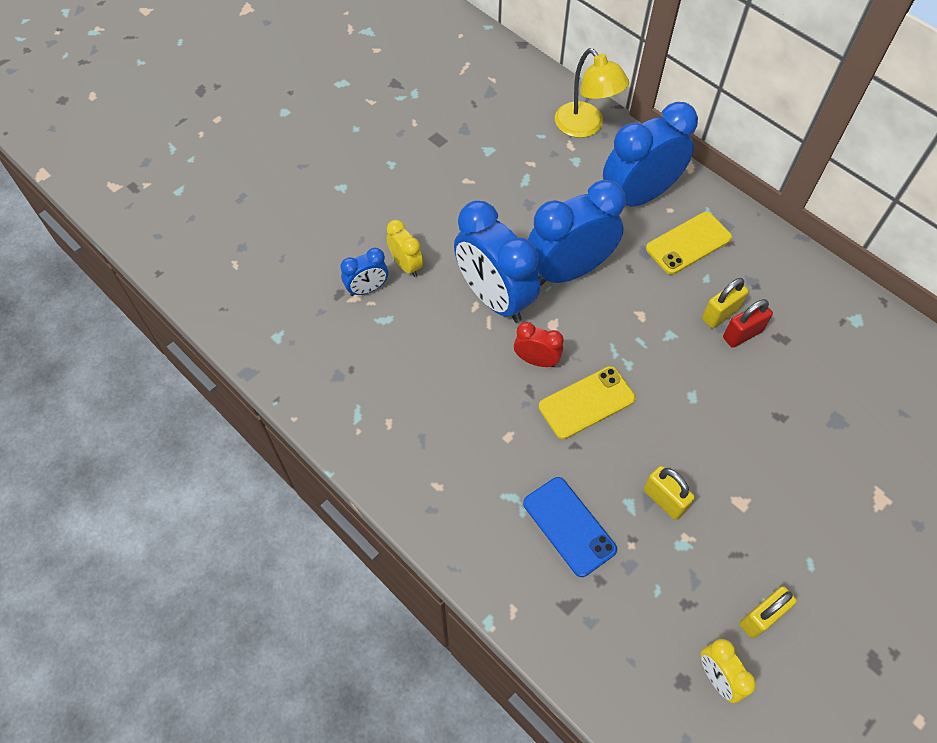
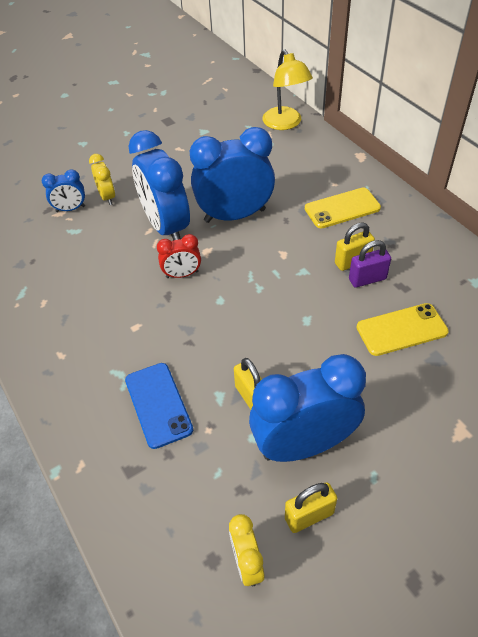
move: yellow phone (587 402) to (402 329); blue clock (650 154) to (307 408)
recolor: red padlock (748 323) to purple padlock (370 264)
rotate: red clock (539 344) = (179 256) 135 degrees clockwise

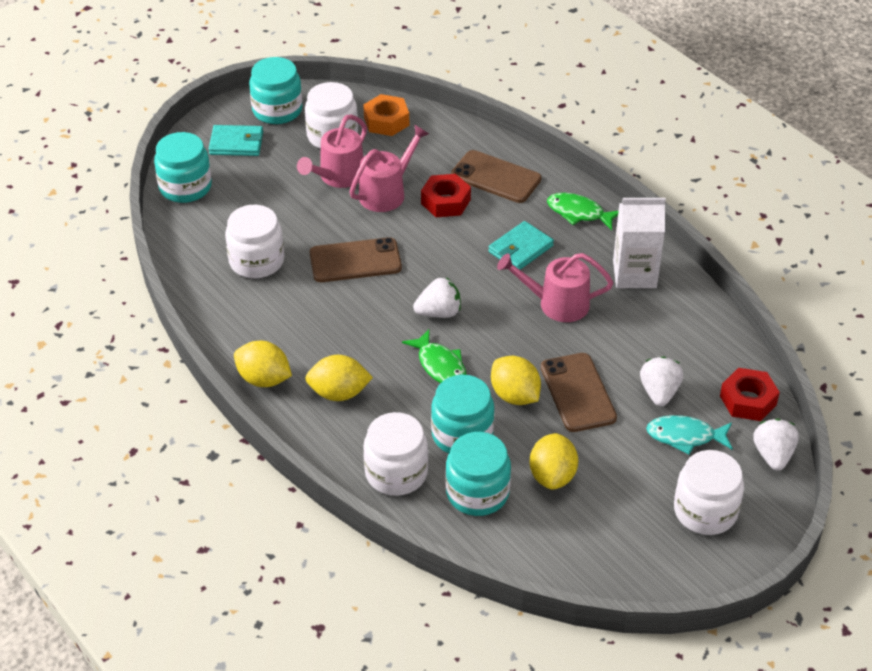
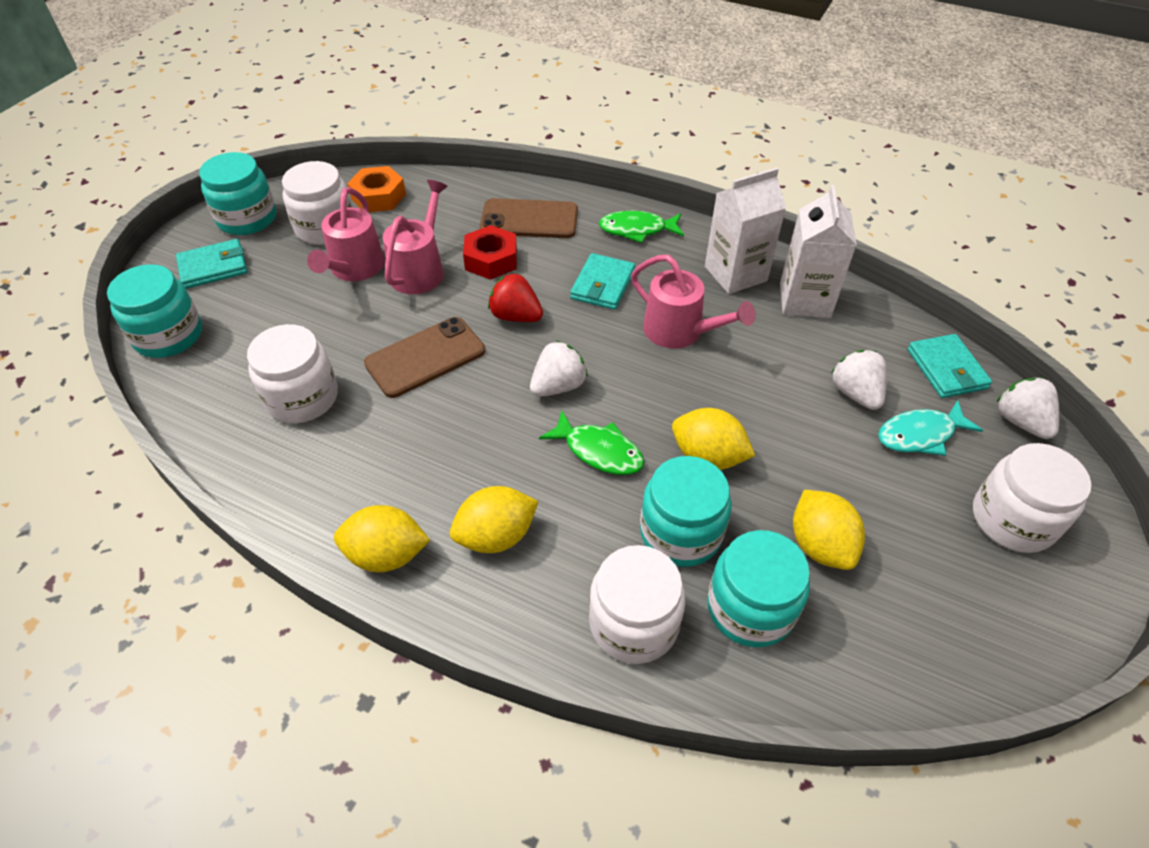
delete: brown phone (579 392)
insert: red strawberry (515 297); white carton (818 251)
replace: red nut (750 394) to turquoise wallet (949 366)
rotate: pink watering can (555 287) = (693 302) 120 degrees counterclockwise

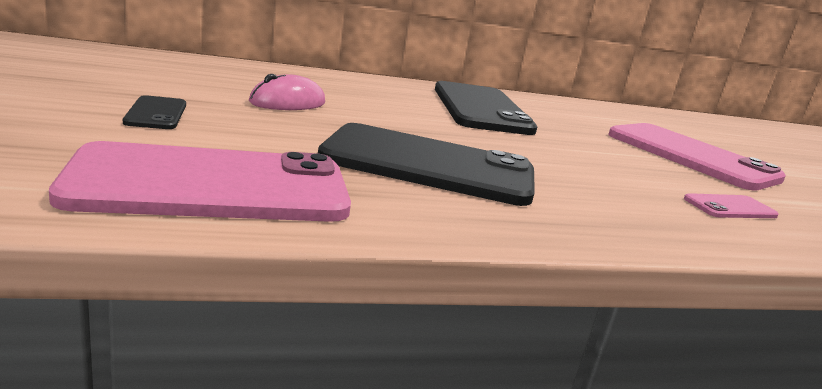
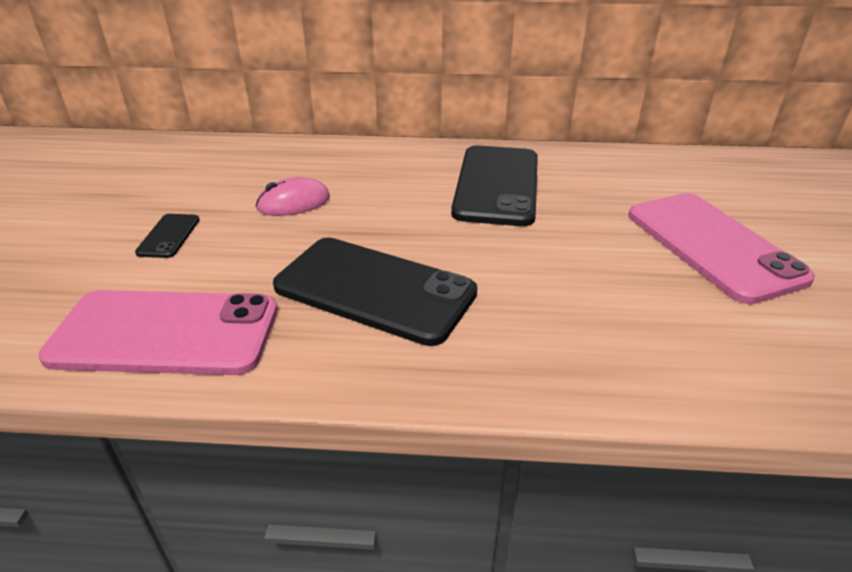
delete: pink phone (731 205)

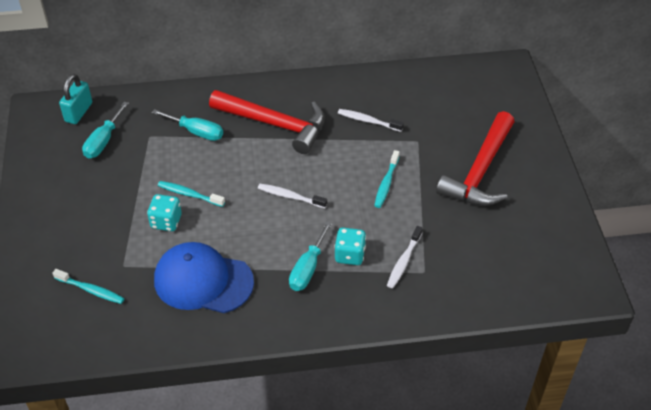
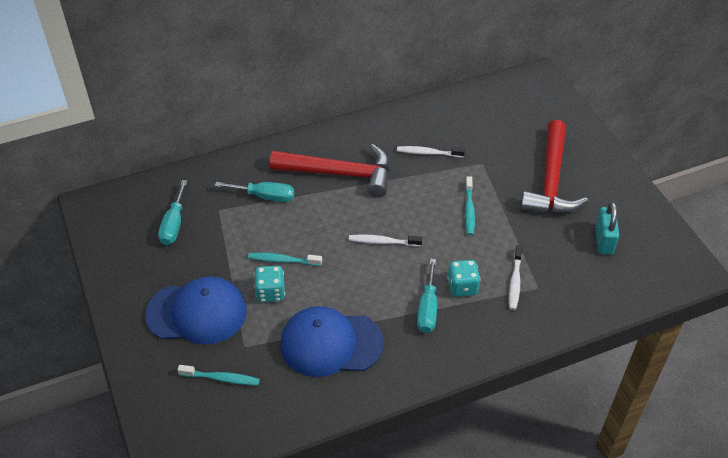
insert: blue cap (196 310)
move: turquoise padlock (75 99) to (607 228)

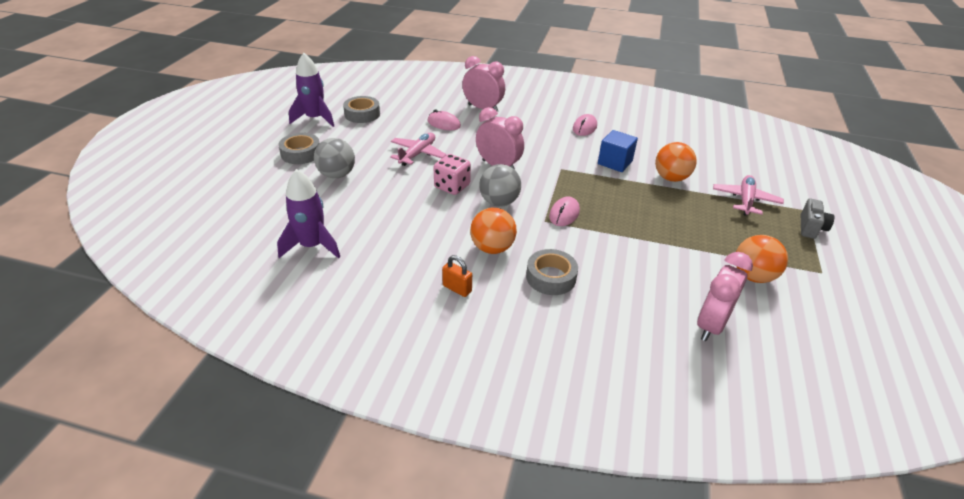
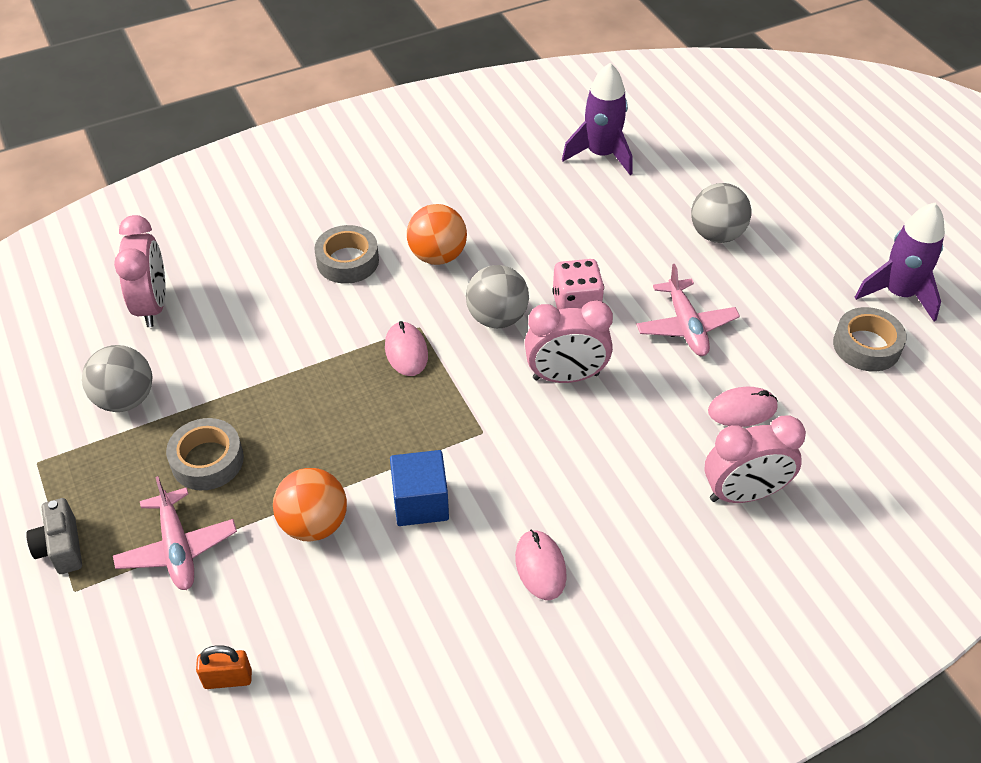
move: grey tape (299 148) to (205 454); orange padlock (457 276) to (224 667)
recolor: orange ball (762 259) to grey ball (117 378)

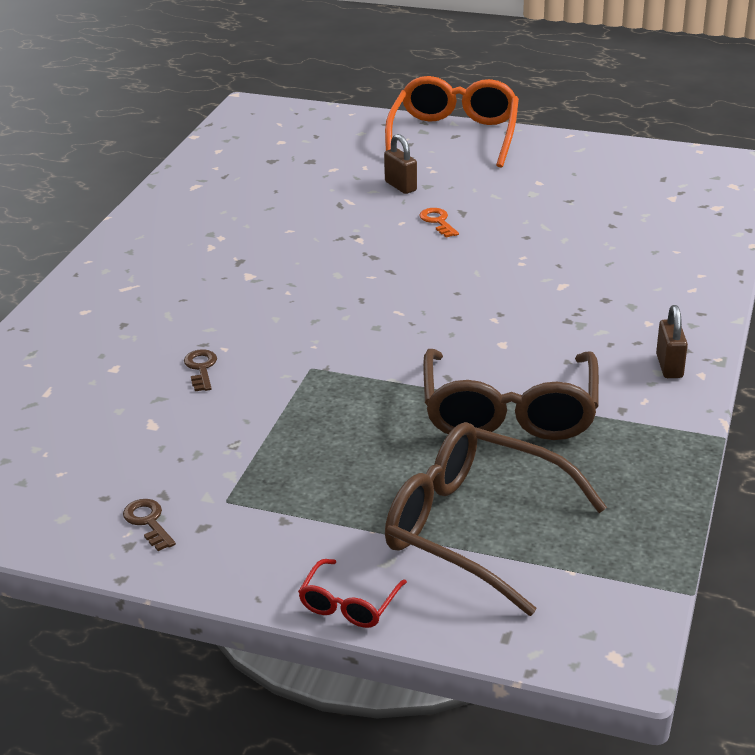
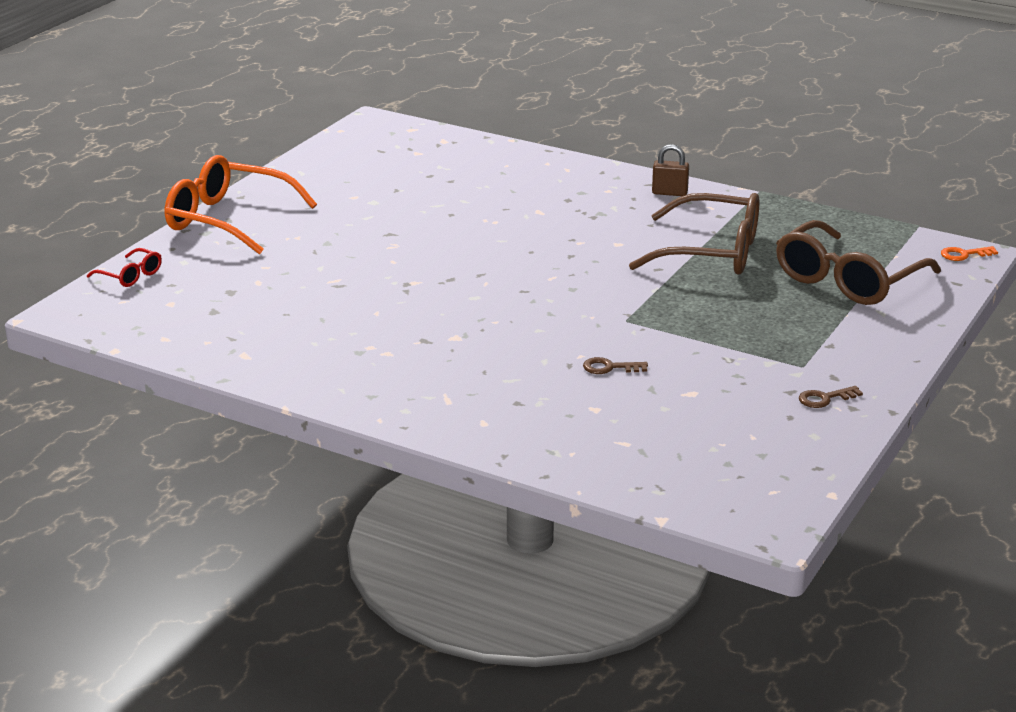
delete: brown padlock (400 164)
move: red glasses (352 593) to (124 267); orange key (439 223) to (969 253)

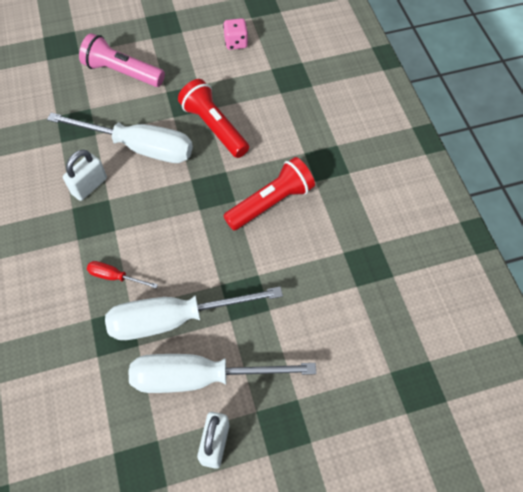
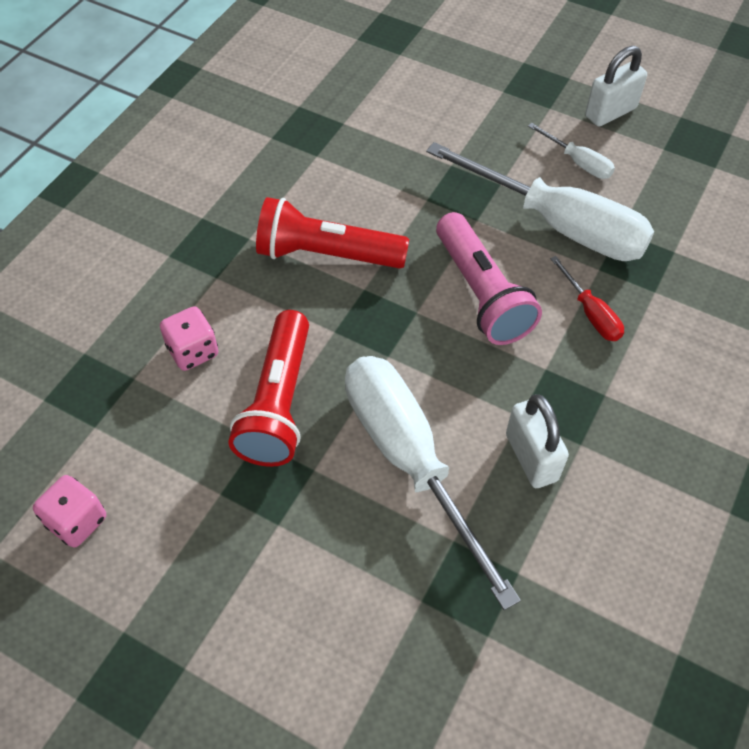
insert: pink dice (189 338)
move: pink flashlight (122 60) to (489 278)
rotate: white padlock (85 175) = (537 441) 75 degrees clockwise
resize: white screwdriver (222 373) = (571 151) x0.44

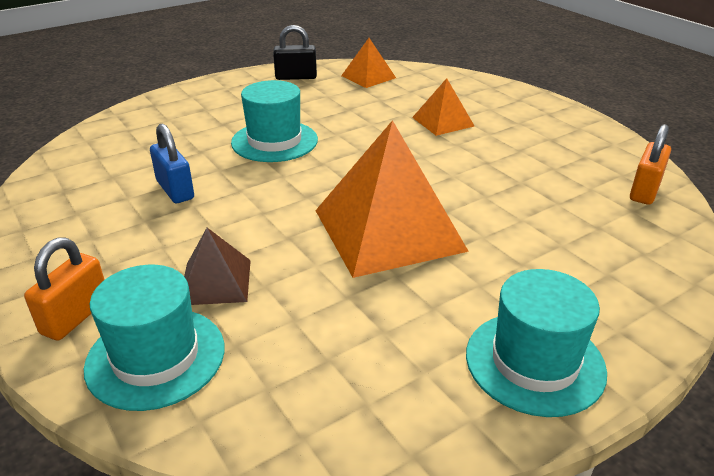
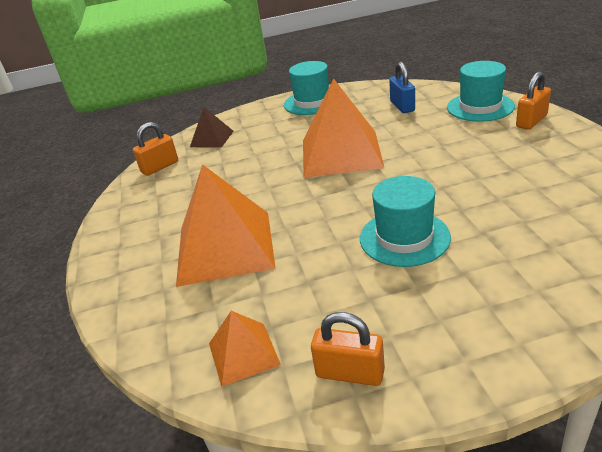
move: blue padlock (172 163) to (402 87); brown pyramid (217 266) to (211 127)
recolor: black padlock (295 52) to orange padlock (348 349)
resize: orange pyramid (443 107) = (226 225) x2.00

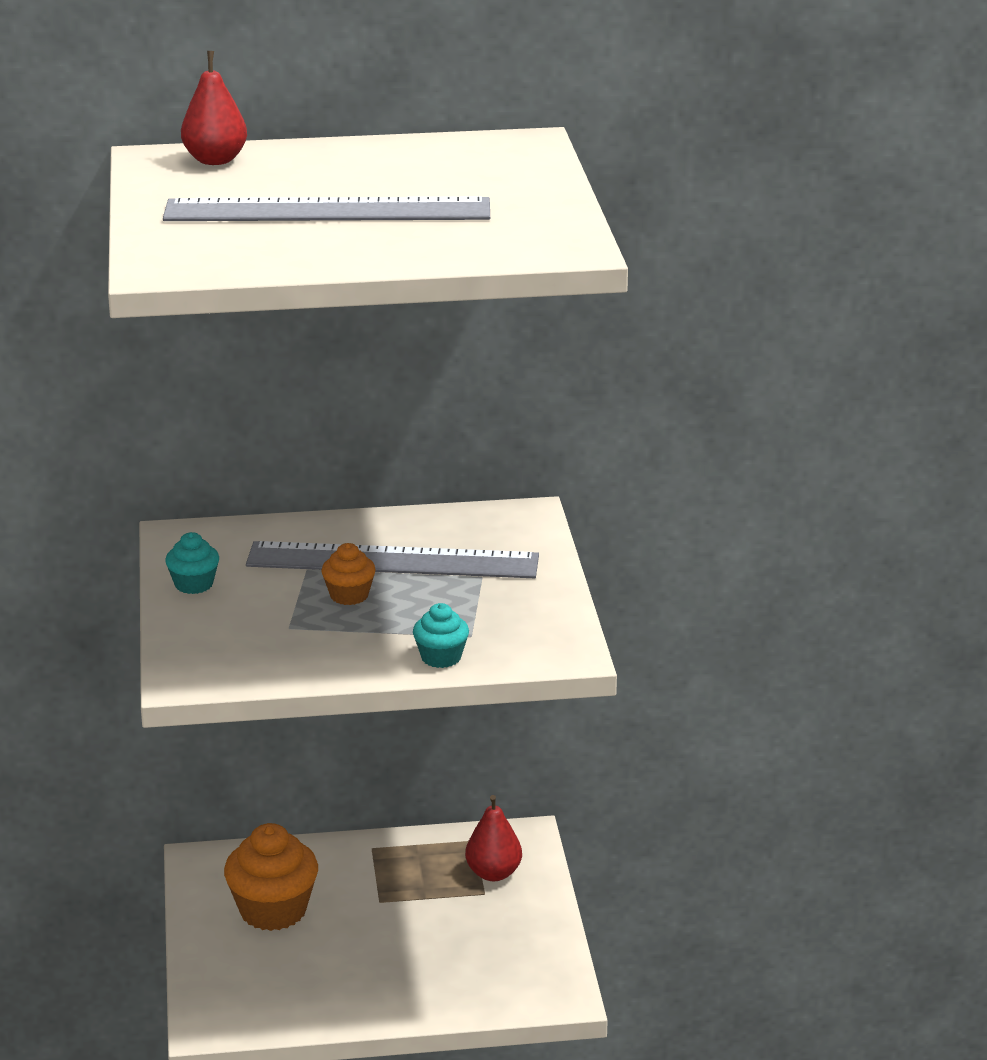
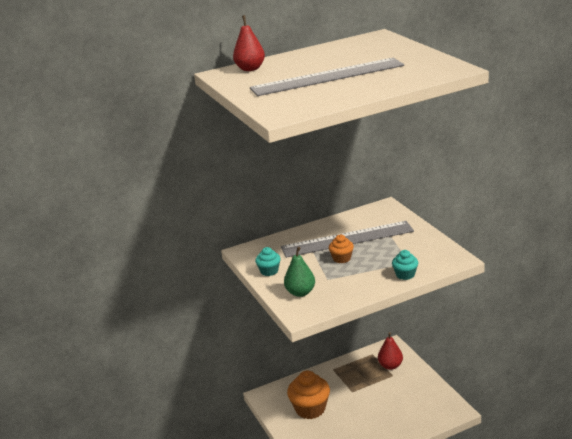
insert: green pear (299 272)

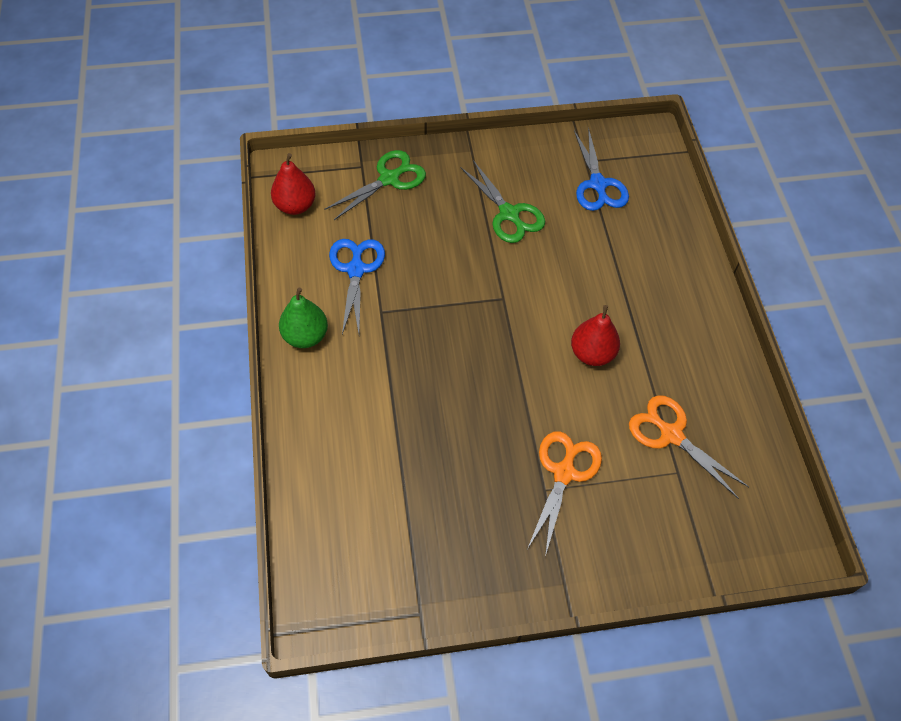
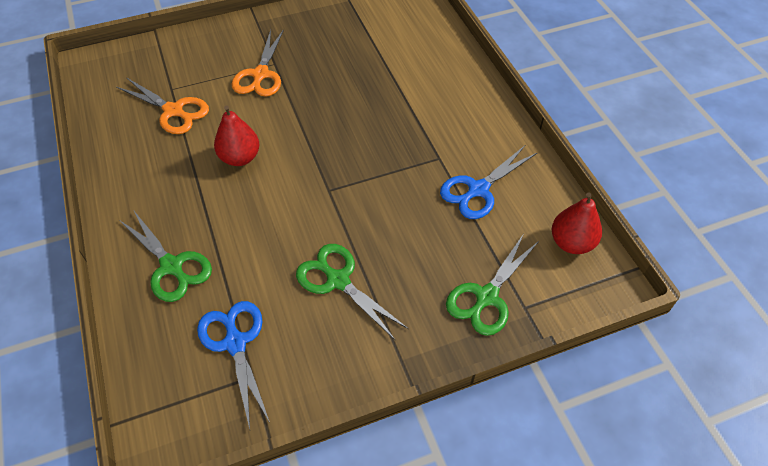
delete: green pear (303 318)
insert: green scissors (165 256)
rotate: blue scissors (357 286) = (489 182) 60 degrees clockwise

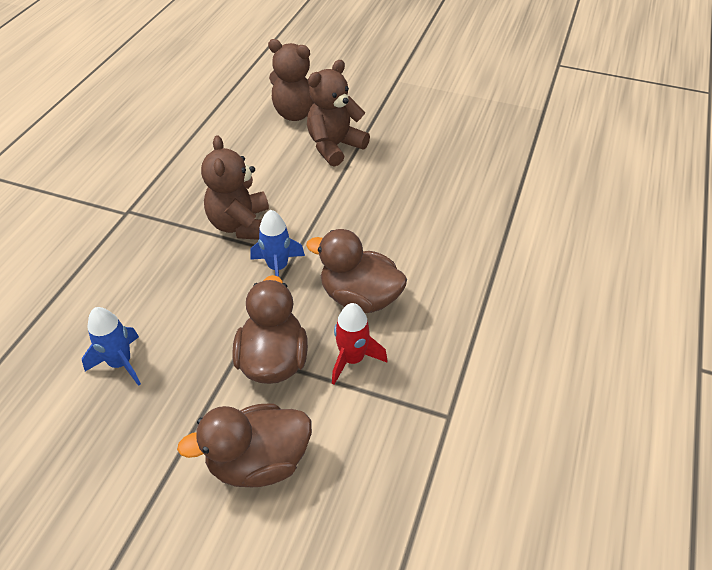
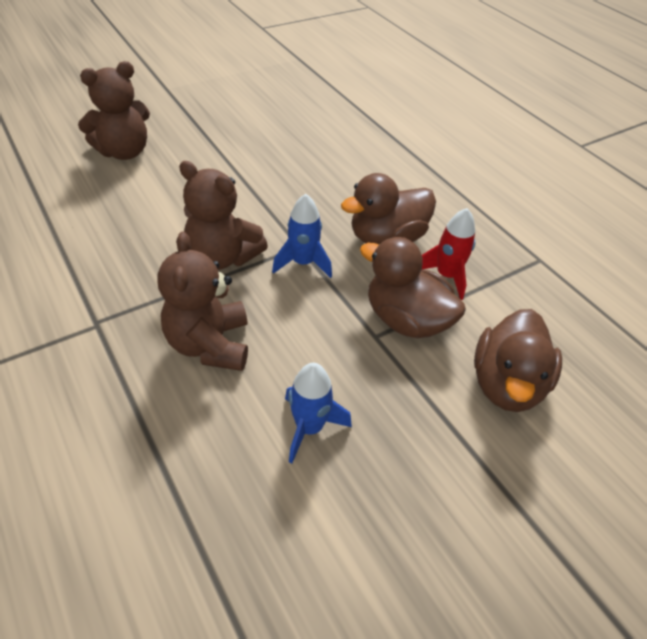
move: brown teddy bear (338 113) to (202 301)

